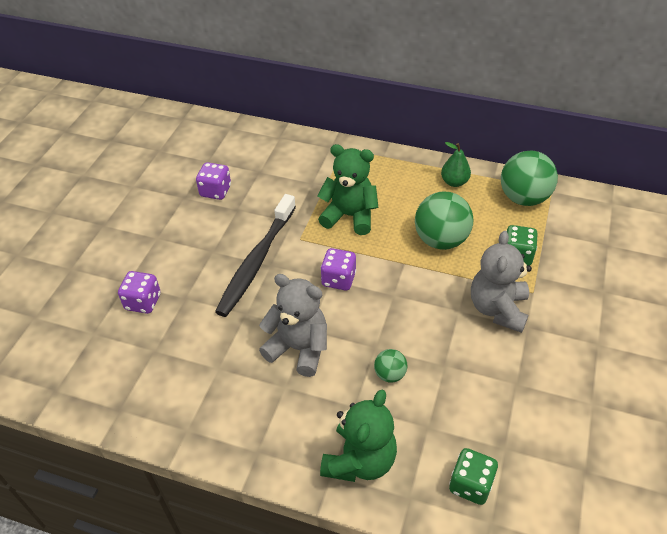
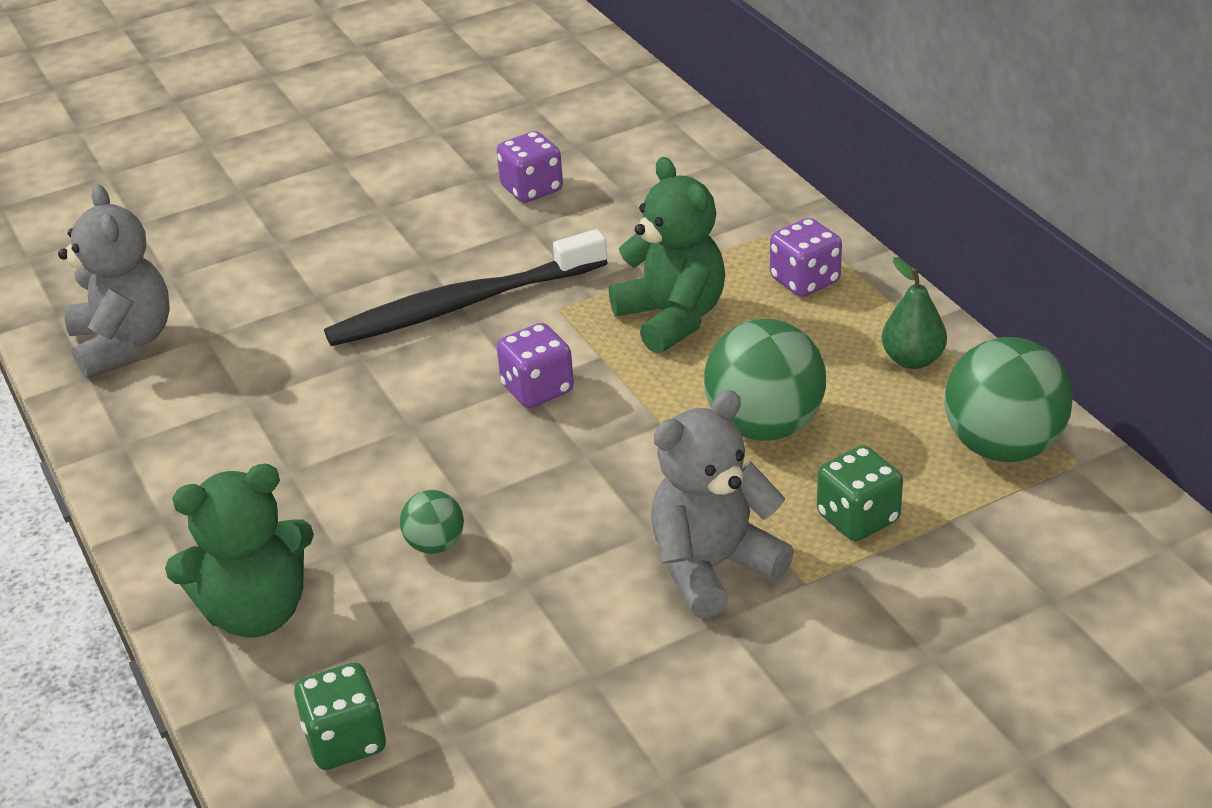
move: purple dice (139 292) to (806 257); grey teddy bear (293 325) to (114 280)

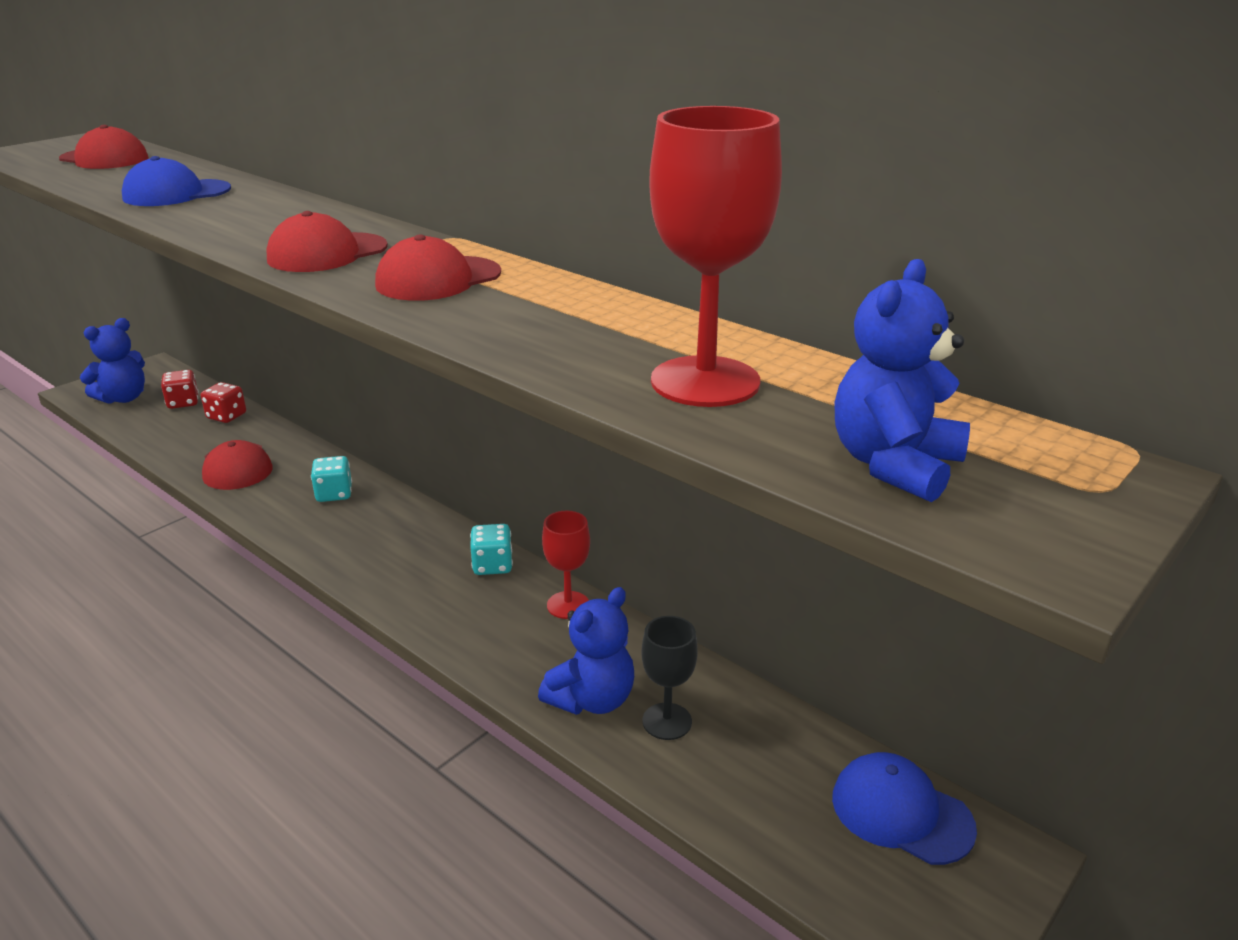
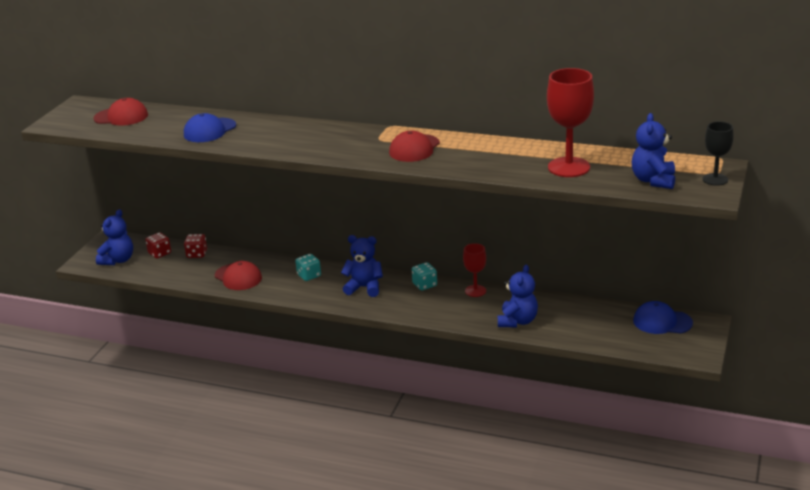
delete: red cap (327 241)
insert: blue teddy bear (362 266)
move: black goblet (669 678) to (718 153)

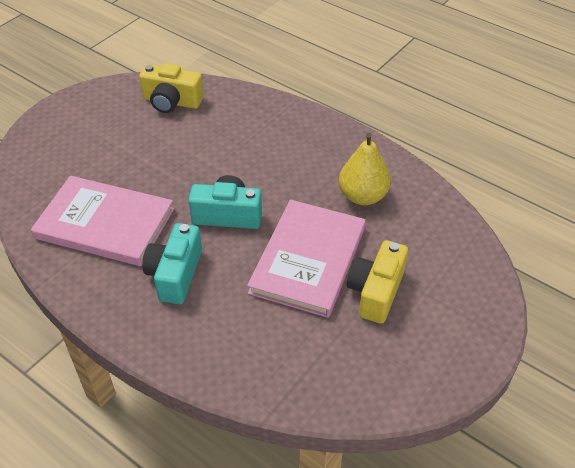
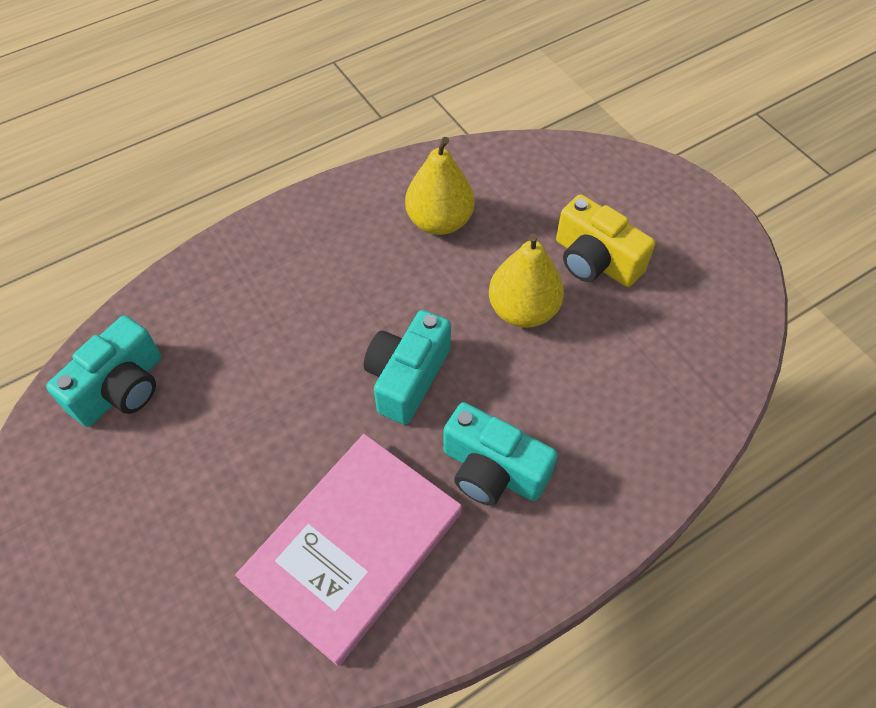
replace: pink book (306 259) to yellow pear (526 280)
recolor: yellow camera (171 88) to turquoise camera (103 371)

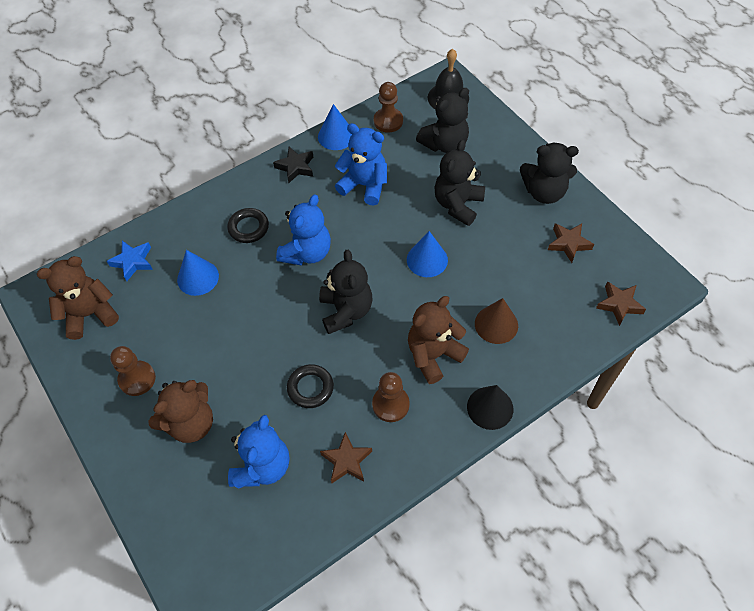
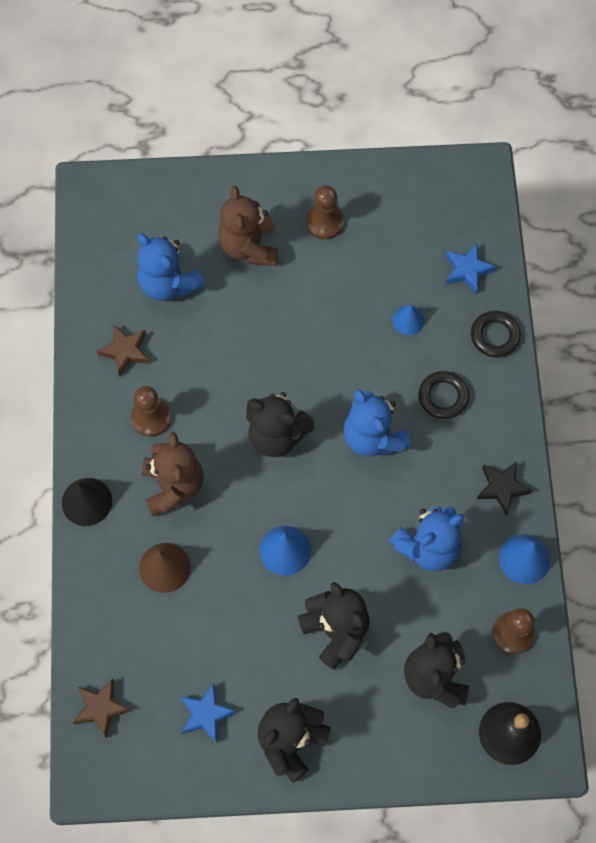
delete: brown teddy bear (78 298)
move: black ring (310 386) to (496 334)
recolor: brown star (571 243) to blue star (208 713)
resize: blue cone (198 273) = (408 320) x0.66

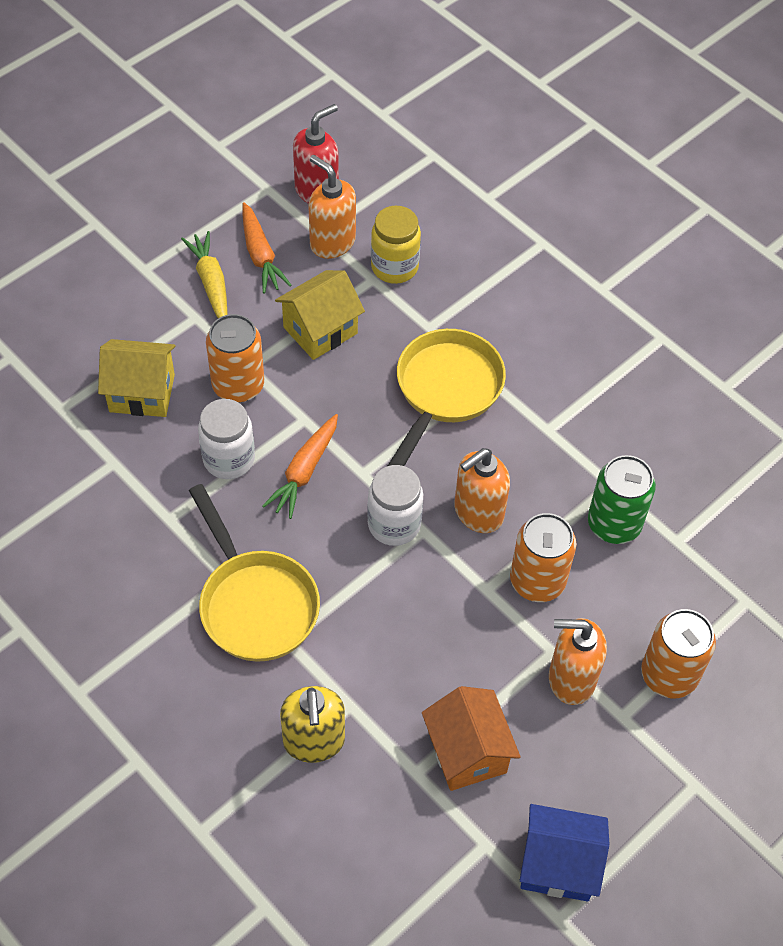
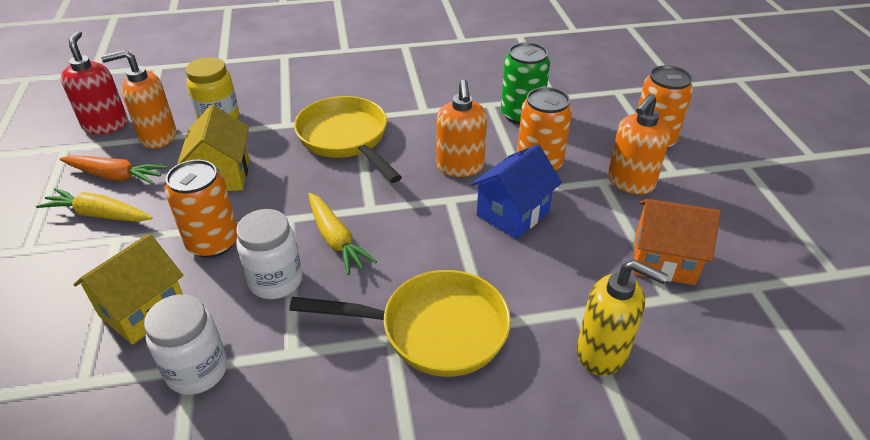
move: white jar (395 505) to (185 344); blue house (564 853) to (516 191)
recolor: orange carrot (300 466) to yellow carrot (342 234)

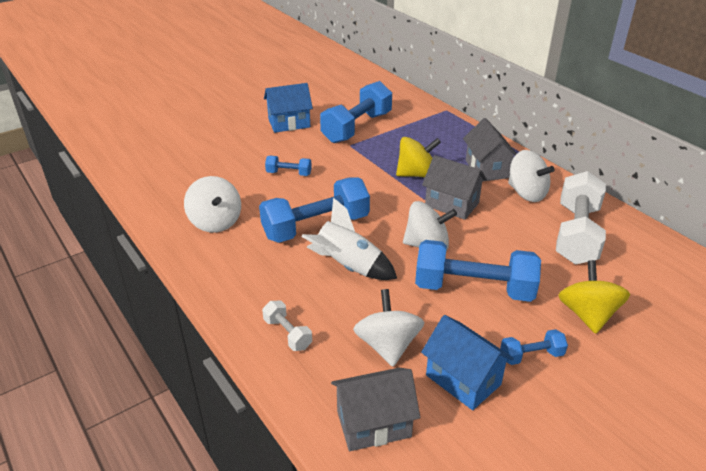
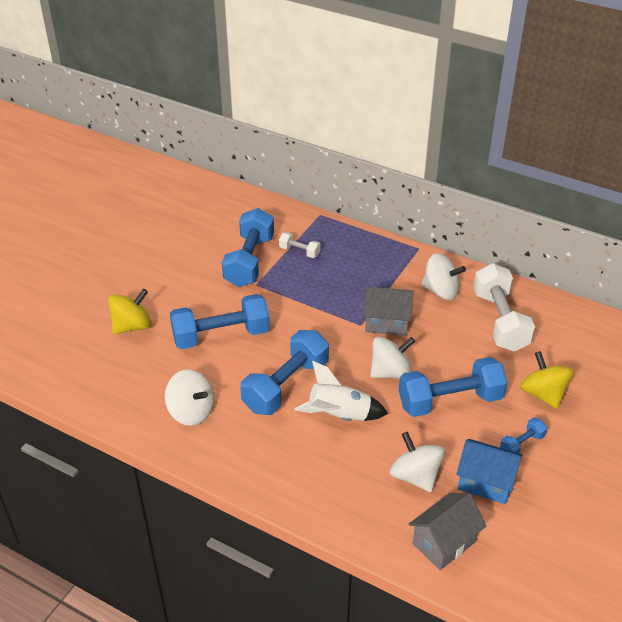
delete: blue house (288 108); grey house (490 149)
move: white dumbbell (287 326) to (300 245); yellow spinning top (418 157) to (130 311)
resize: blue dumbbell (288 166) = (220 321) x2.12

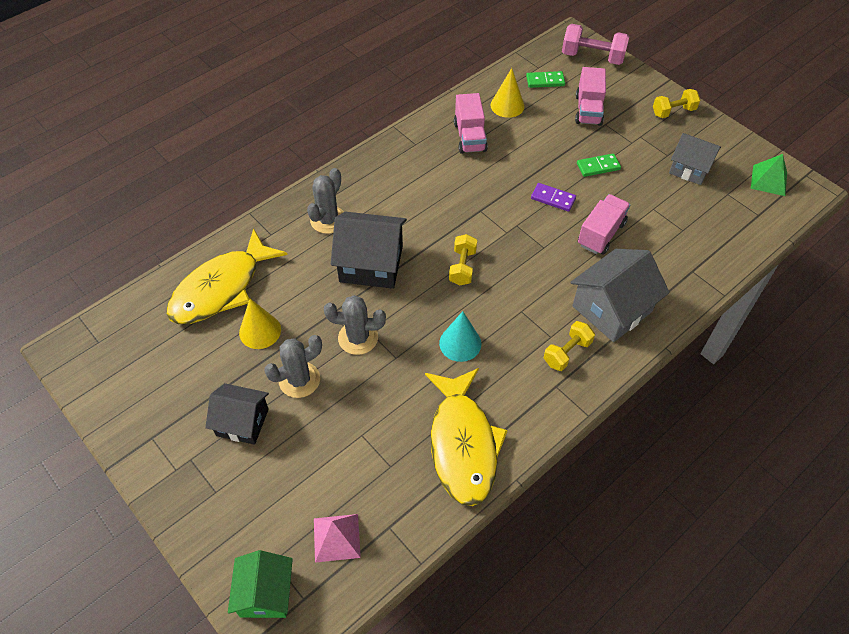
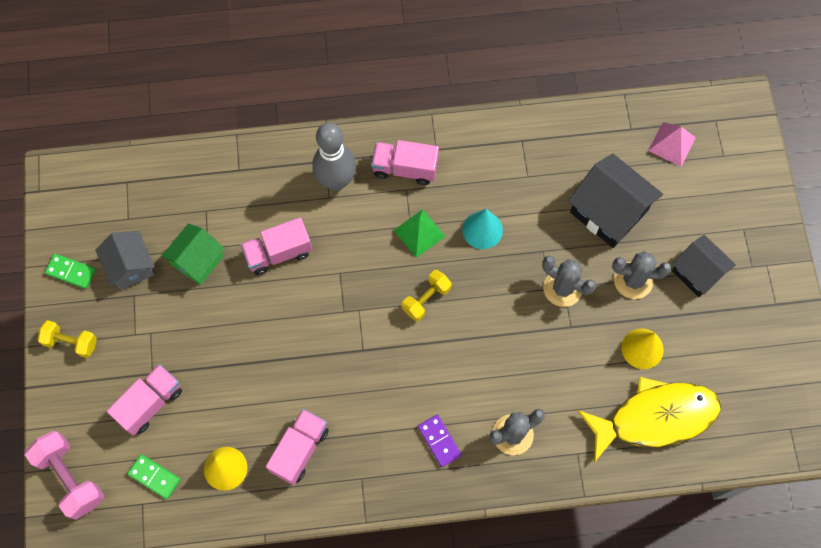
delete: yellow fish (466 437)
move: green house (260 584) to (193 254); black house (369 250) to (615 201); purple domino (553 197) to (440 441); green domino (599 165) to (70 271); green pyramid (769 175) to (420 233)
replace: yellow dumbbell (569 346) to pink truck (405 162); grey house (620 295) to grey bowling pin (334 156)

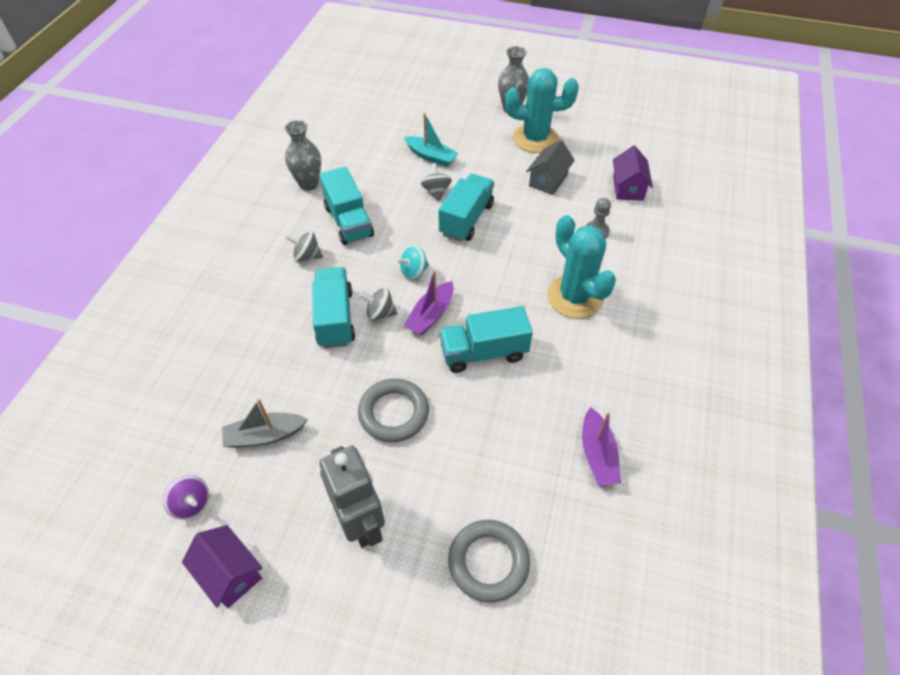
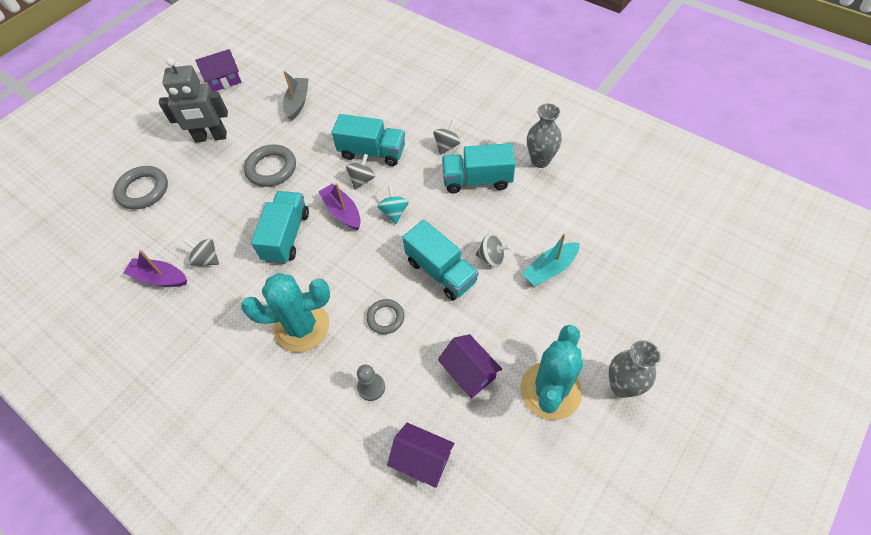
delete: purple spinning top (186 497)
insert: grey spinning top (201 252); grey ring (385 316)
recolor: grey house (550 167) to purple house (470 366)

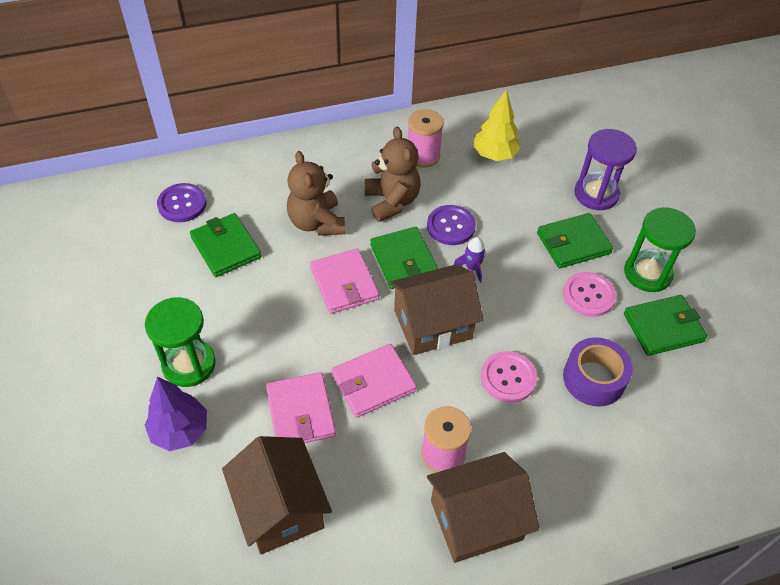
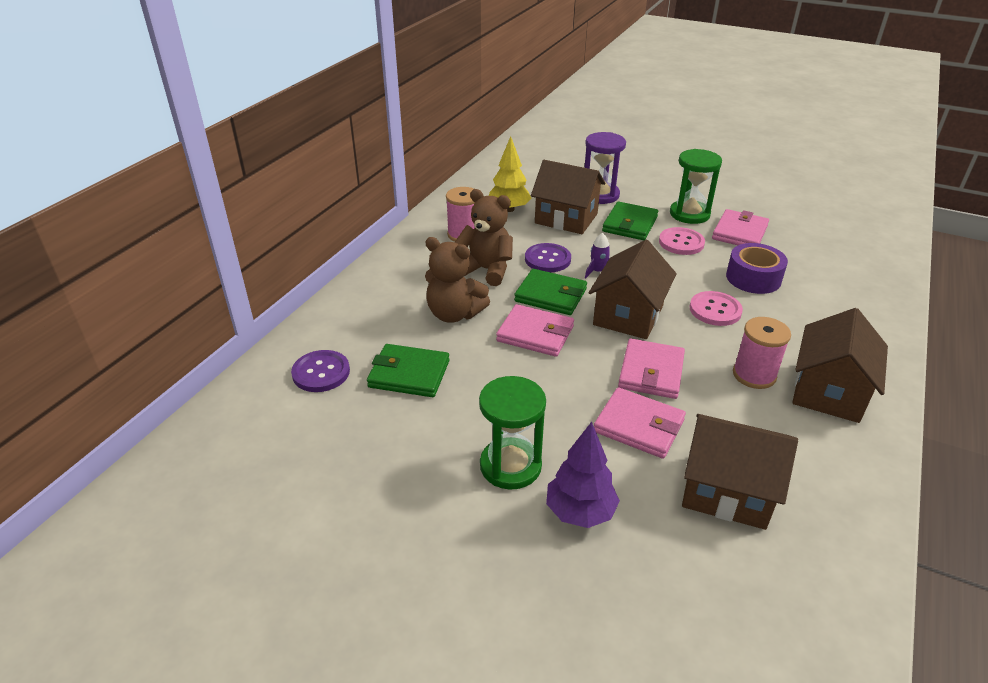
insert: brown house (568 197)
recolor: green wallet (665 325) to pink wallet (740 227)

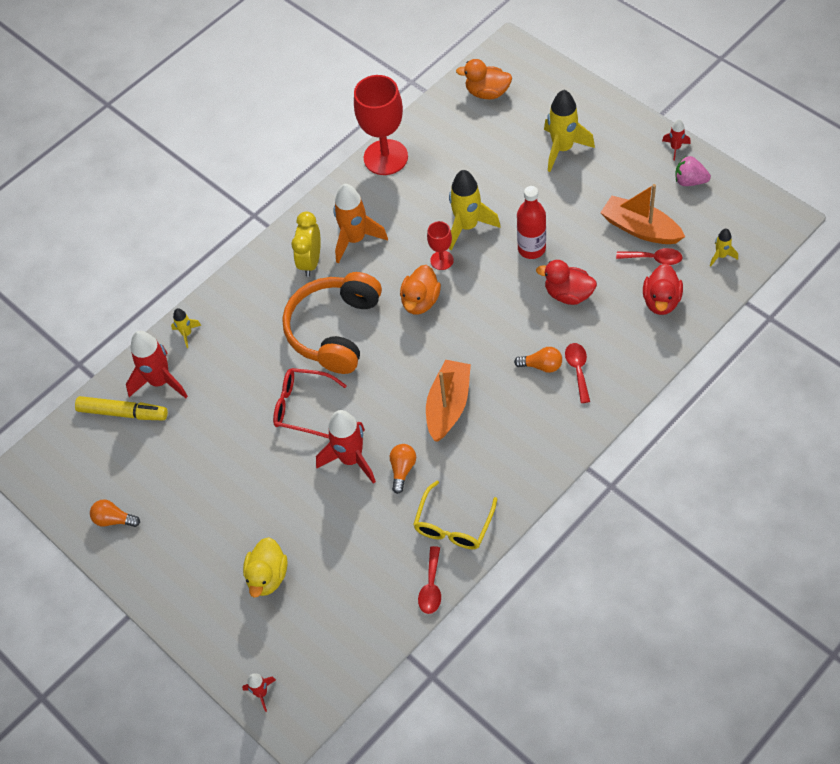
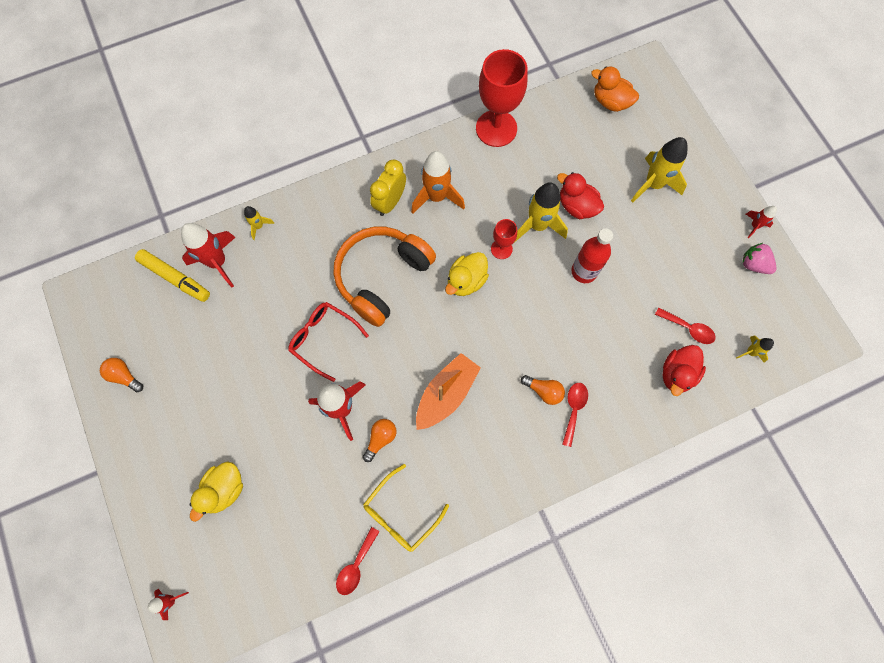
delete: orange boat (642 214)
move: red duck (566 282) to (580 195)
recolor: orange duck (420 290) to yellow duck (467 274)

